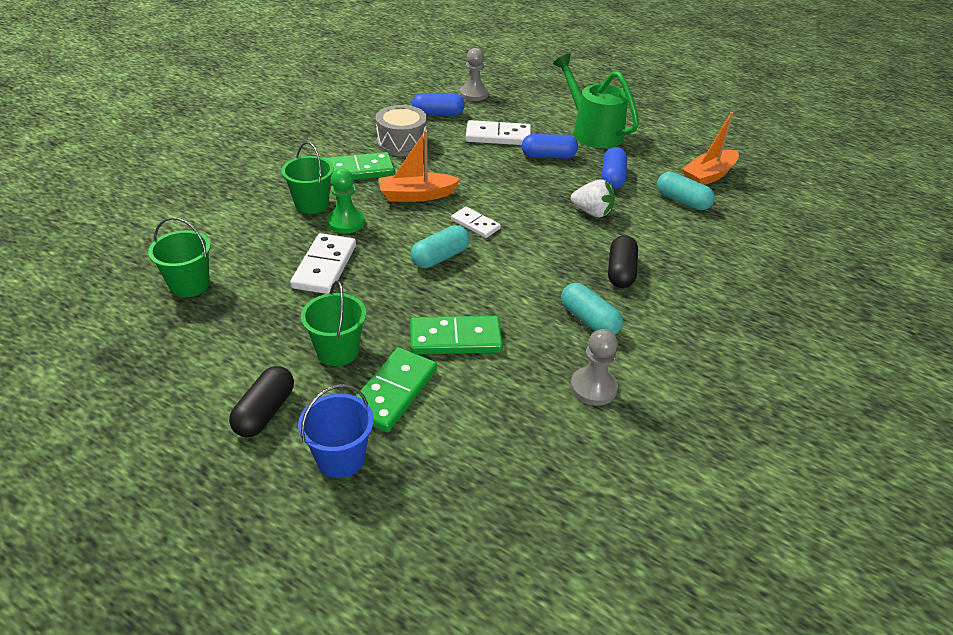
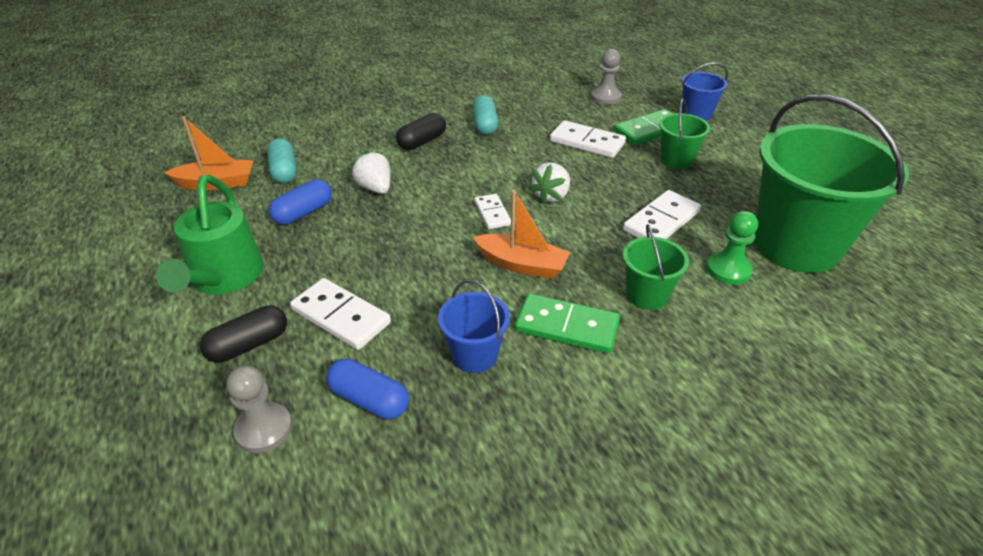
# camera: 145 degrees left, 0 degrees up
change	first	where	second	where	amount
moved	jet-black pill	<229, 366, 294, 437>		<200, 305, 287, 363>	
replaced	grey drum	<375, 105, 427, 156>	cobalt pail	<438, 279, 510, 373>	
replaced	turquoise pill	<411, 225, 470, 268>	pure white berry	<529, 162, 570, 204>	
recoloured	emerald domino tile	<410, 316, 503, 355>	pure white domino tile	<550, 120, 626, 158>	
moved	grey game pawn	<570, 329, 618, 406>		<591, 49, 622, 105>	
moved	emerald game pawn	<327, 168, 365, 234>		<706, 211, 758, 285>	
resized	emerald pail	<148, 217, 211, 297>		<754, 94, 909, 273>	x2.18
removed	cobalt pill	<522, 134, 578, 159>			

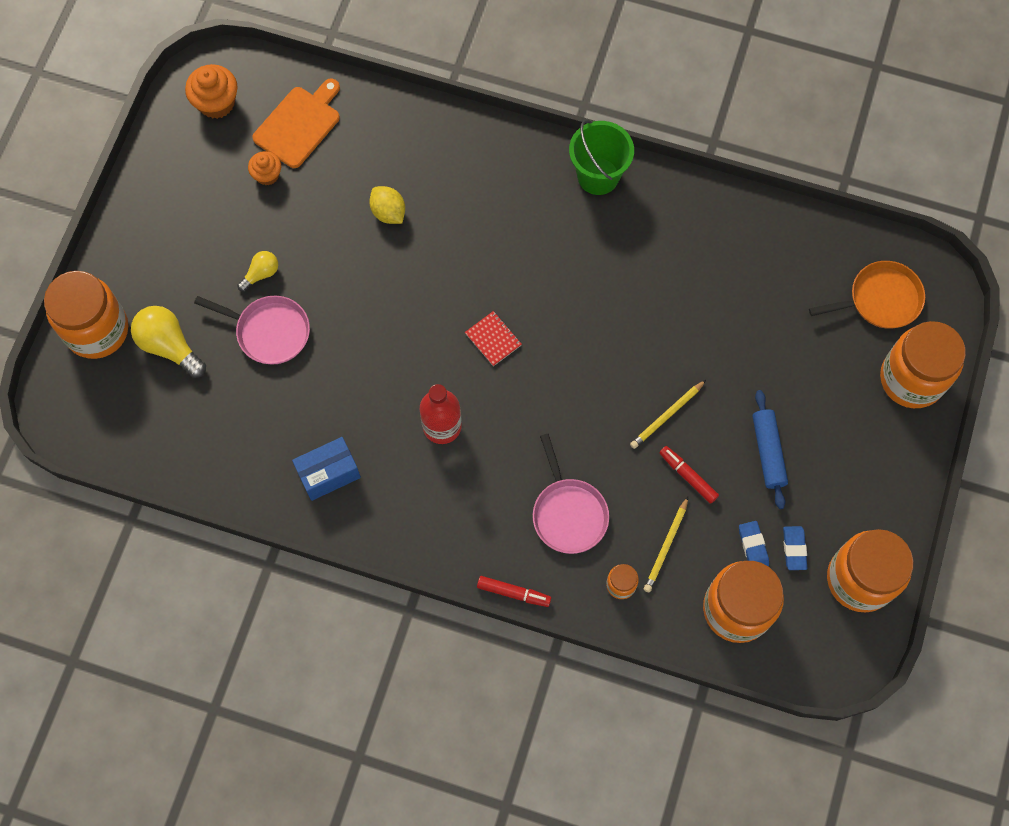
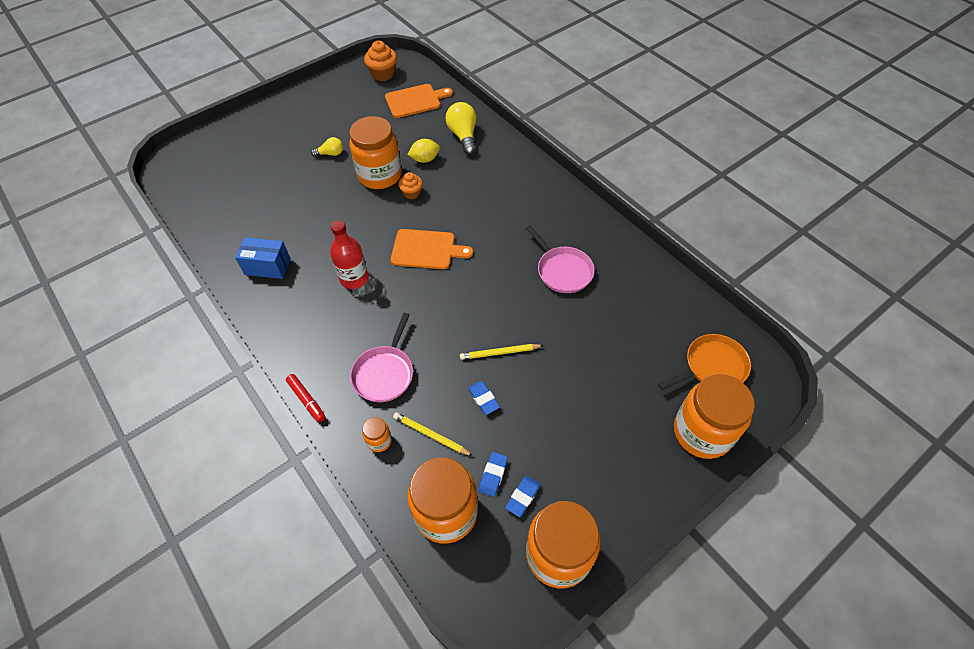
# camera: 35 degrees right, 15 degrees down
change	first	where	second	where	amount
moved	bright orange jar	<44, 271, 128, 359>		<349, 116, 402, 189>	
replaced	crimson notepad	<465, 311, 522, 366>	bright orange chopping board	<391, 229, 473, 269>	
turned	yellow pencil	<644, 497, 688, 592>		<393, 412, 473, 456>	60 degrees clockwise
moved	bright orange cupcake	<248, 151, 281, 186>		<398, 172, 423, 199>	
turned	yellow toy lemon	<369, 186, 405, 224>		<407, 139, 440, 163>	75 degrees clockwise
moved	yellow bulb	<131, 306, 206, 378>		<445, 102, 476, 155>	
replaced	crimson marker pen	<659, 446, 719, 504>	cobalt eraser	<468, 381, 500, 415>	
moved	rosy frying pan	<194, 296, 310, 364>		<526, 225, 595, 293>	
turned	bright orange frying pan	<809, 261, 925, 329>		<658, 334, 751, 390>	45 degrees counterclockwise
removed	emerald pail	<569, 120, 634, 195>			
removed	cobalt pastry roller	<752, 390, 788, 509>			

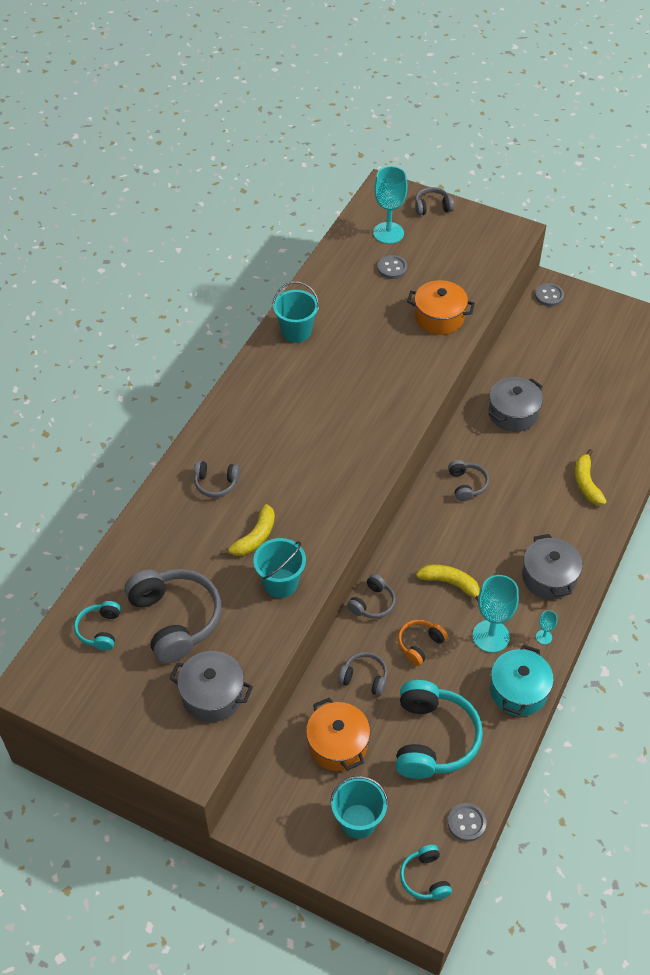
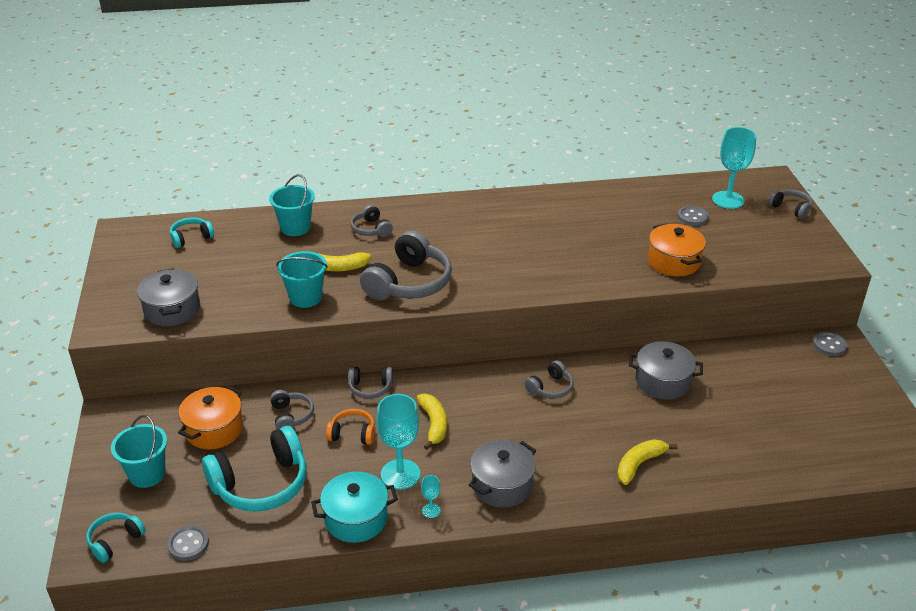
# camera: 55 degrees right, 15 degrees down
change	first	where	second	where	amount
moved	turquoise pail	<273, 281, 319, 343>		<269, 174, 315, 236>	
moved	grey over-ear headphones	<125, 569, 221, 663>		<360, 230, 452, 300>	

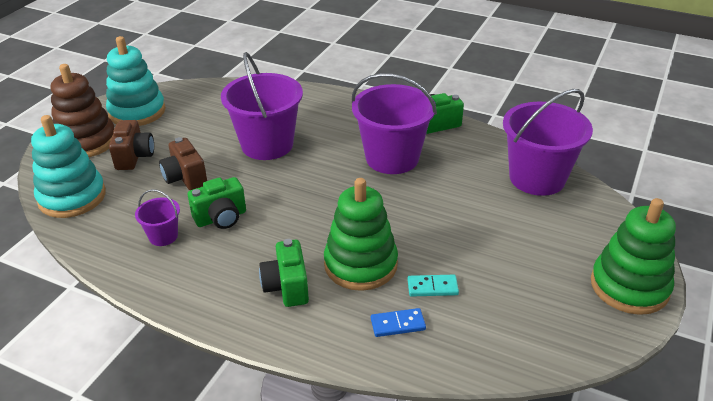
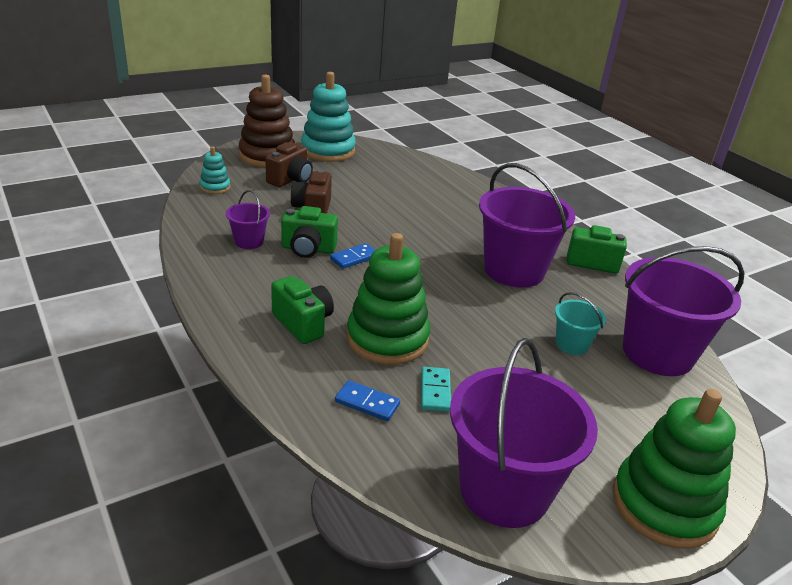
# camera: 30 degrees right, 5 degrees down
change	first	where	second	where	amount
resized	turquoise stacking toy	<31, 115, 106, 218>		<200, 147, 230, 194>	x0.48
turned	emerald photo camera	<259, 239, 309, 307>		<271, 276, 334, 344>	120 degrees clockwise
added			cobalt domino tile	<330, 243, 375, 269>	
turned	turquoise domino tile	<407, 275, 459, 297>		<421, 367, 451, 412>	60 degrees clockwise
moved	violet pail	<221, 52, 303, 160>		<450, 338, 598, 528>	
added			turquoise pail	<555, 292, 606, 355>	

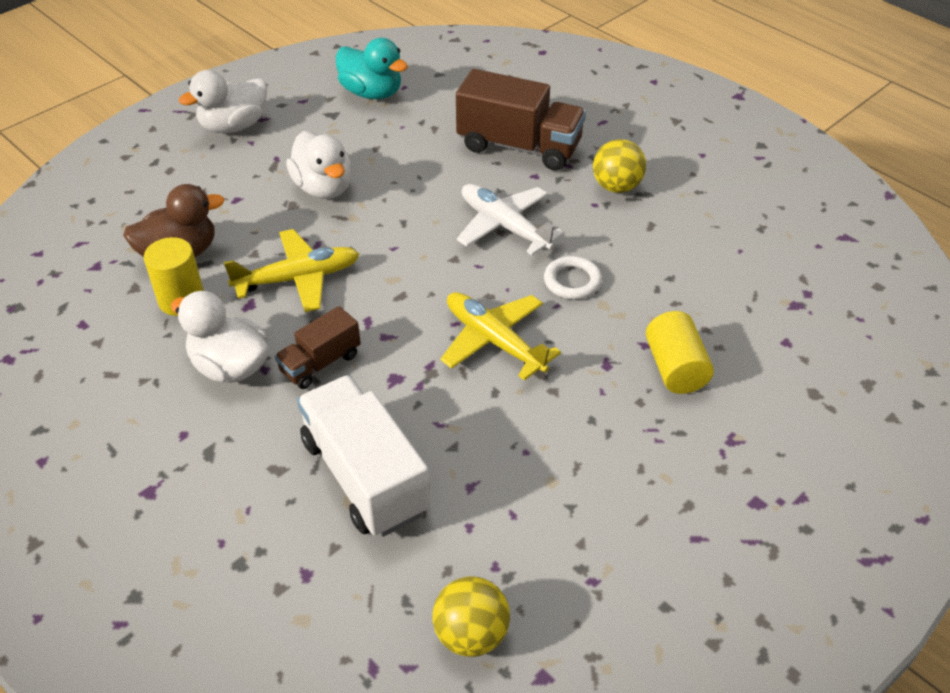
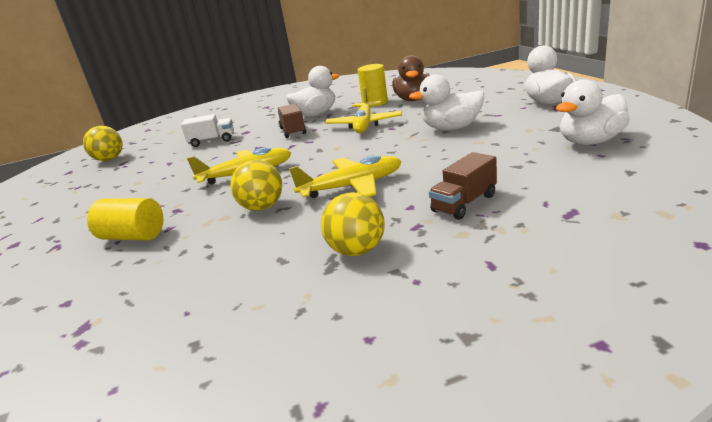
# camera: 120 degrees right, 20 degrees down
change	first	where	second	where	amount
resized	pure white toy truck	<297, 375, 430, 537>		<181, 114, 234, 147>	x0.55
replaced	pure white ring	<544, 256, 602, 299>	yellow play ball	<230, 160, 282, 211>	
recoloured	pure white aeroplane	<457, 184, 565, 256>	yellow aeroplane	<289, 155, 402, 198>	
resized	russet toy truck	<456, 69, 586, 171>		<429, 152, 497, 220>	x0.55
recoloured	turquoise rubber duck	<336, 38, 408, 99>	pure white rubber duck	<556, 79, 630, 145>	

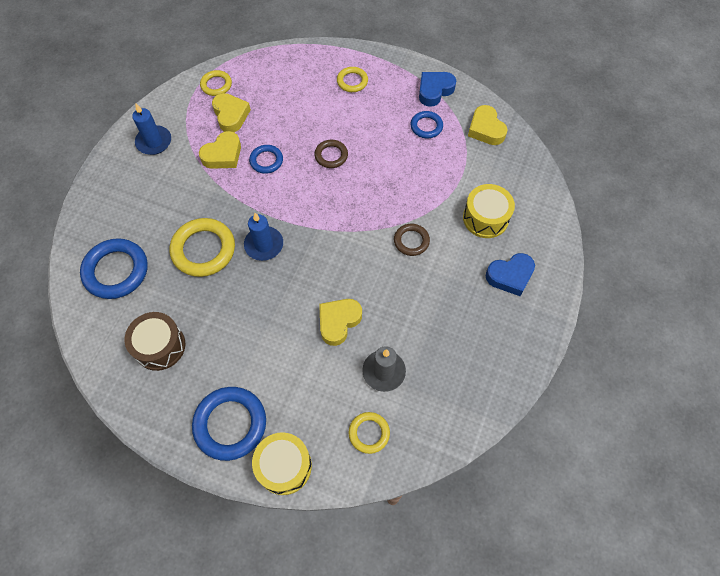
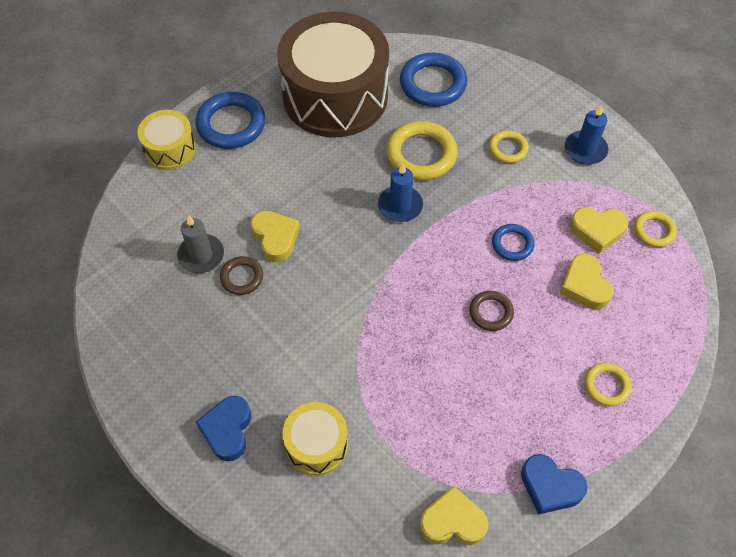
# camera: 115 degrees right, 5 degrees down
change	first	where	second	where	amount
moved	russet ring	<394, 224, 430, 256>		<220, 256, 263, 295>	
resized	russet drum	<125, 312, 185, 371>		<277, 11, 389, 137>	x2.13
moved	yellow ring	<348, 412, 390, 454>		<489, 130, 528, 163>	
turned	cobalt heart shape	<419, 72, 456, 107>		<521, 454, 588, 515>	135 degrees clockwise
moved	yellow heart shape	<199, 131, 241, 169>		<560, 254, 613, 310>	
removed	cobalt ring	<411, 111, 443, 138>			

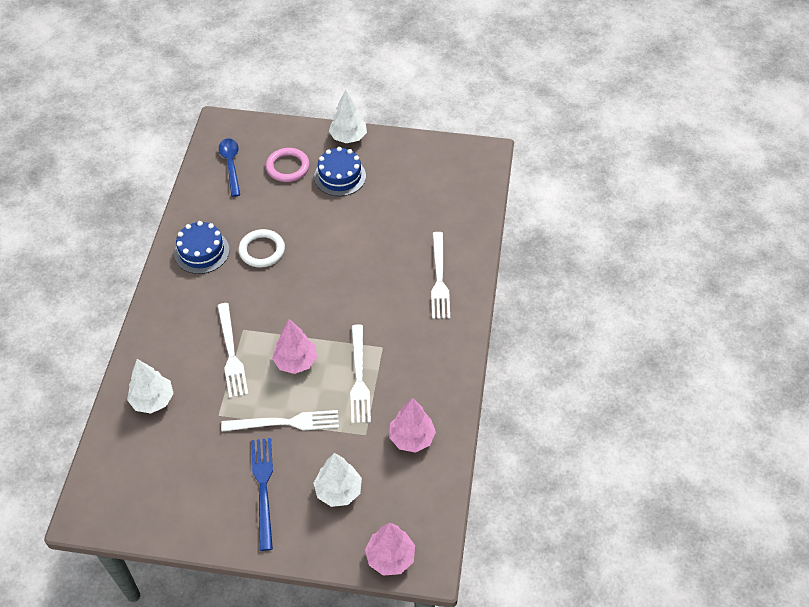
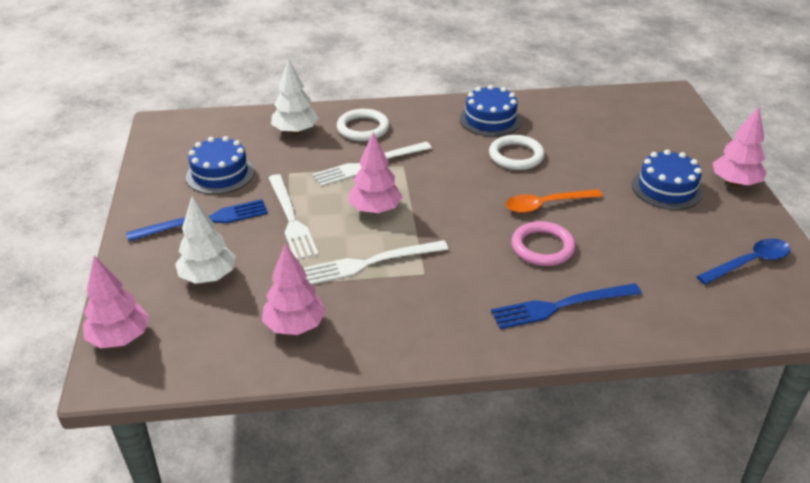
# camera: 75 degrees right, 15 degrees down
change	first	where	second	where	amount
added			cobalt gateau	<186, 136, 254, 194>	
added			pure white ring	<337, 109, 390, 141>	
recoloured	pure white table fork	<431, 232, 450, 319>	cobalt table fork	<491, 283, 642, 329>	
added			bright orange teaspoon	<506, 189, 603, 213>	
moved	rosy ring	<266, 148, 310, 182>		<511, 221, 576, 266>	
moved	cobalt teaspoon	<219, 139, 240, 197>		<696, 238, 790, 285>	
recoloured	pure white fir tree	<329, 90, 367, 143>	rosy fir tree	<713, 107, 767, 187>	

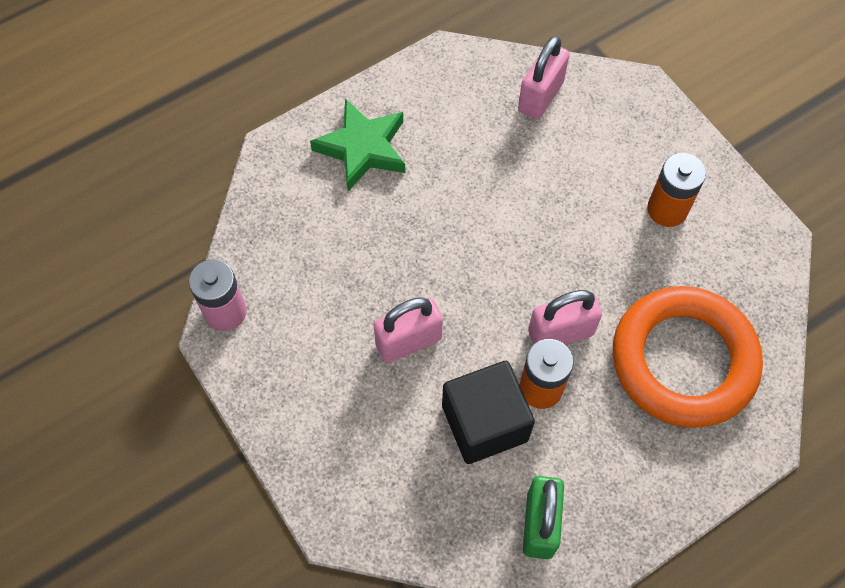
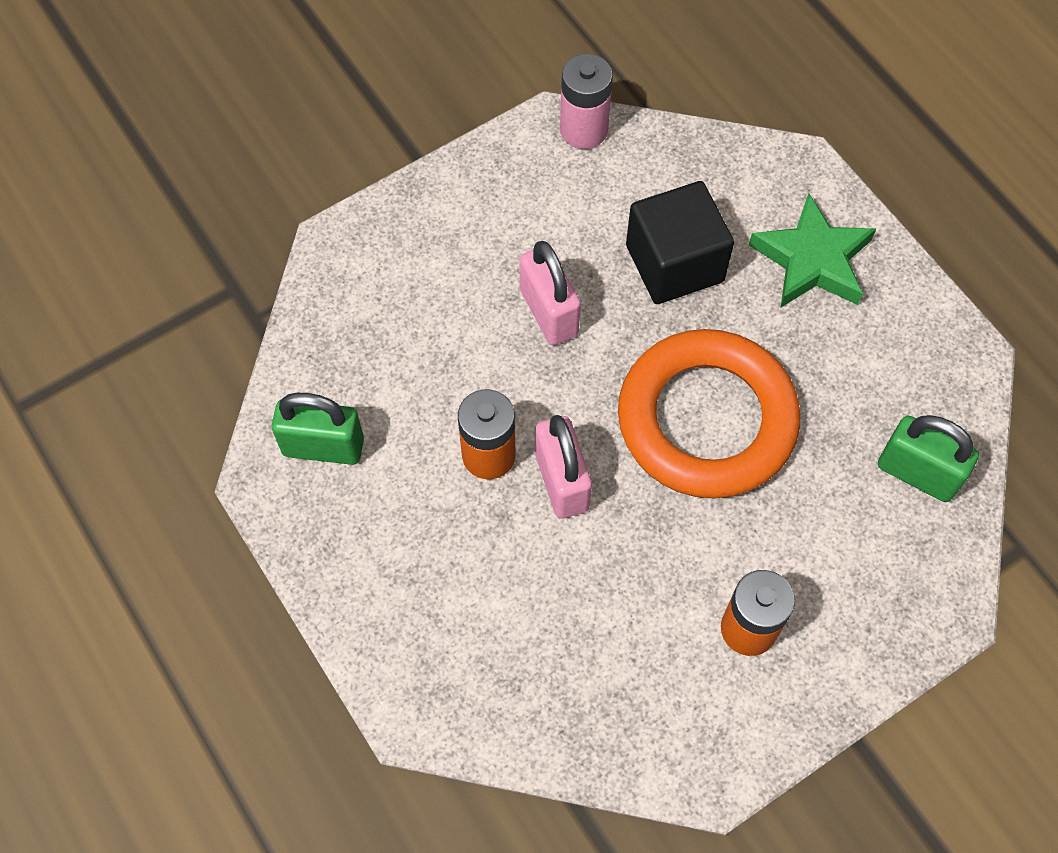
# camera: 90 degrees right, 0 degrees up
change	first	where	second	where	amount
moved	bright orange ring	<613, 286, 763, 428>		<618, 329, 800, 498>	
moved	jet-black block	<442, 361, 535, 464>		<626, 181, 734, 304>	
recoloured	rosy lock	<518, 36, 570, 119>	emerald lock	<878, 415, 979, 502>	

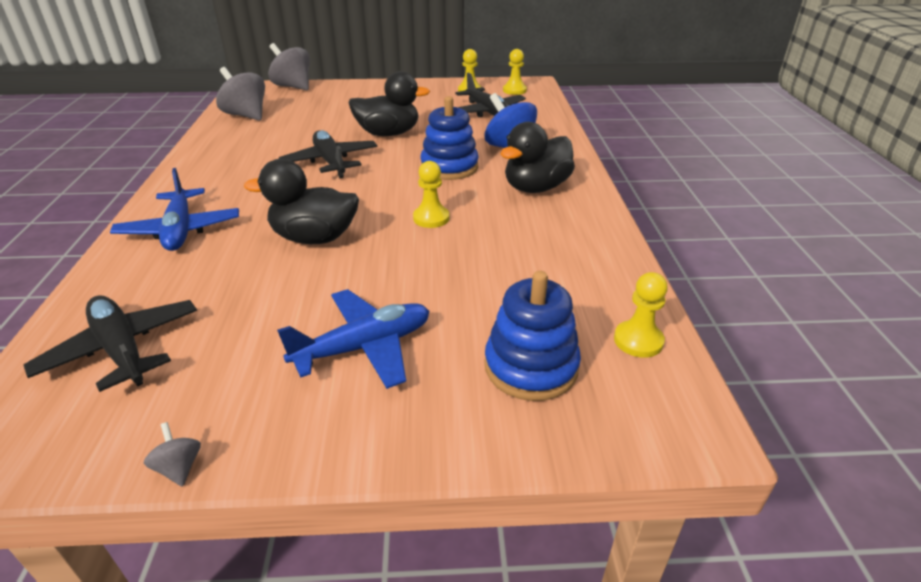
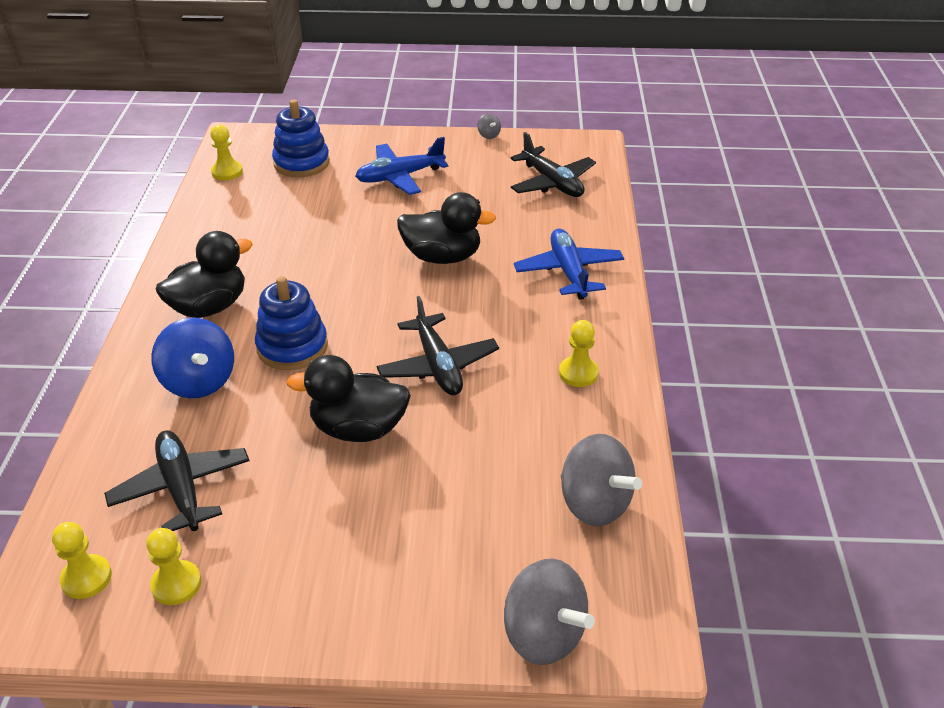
# camera: 175 degrees left, 5 degrees up
change	first	where	second	where	amount
moved	yellow game pawn	<413, 161, 449, 228>		<559, 320, 599, 387>	

